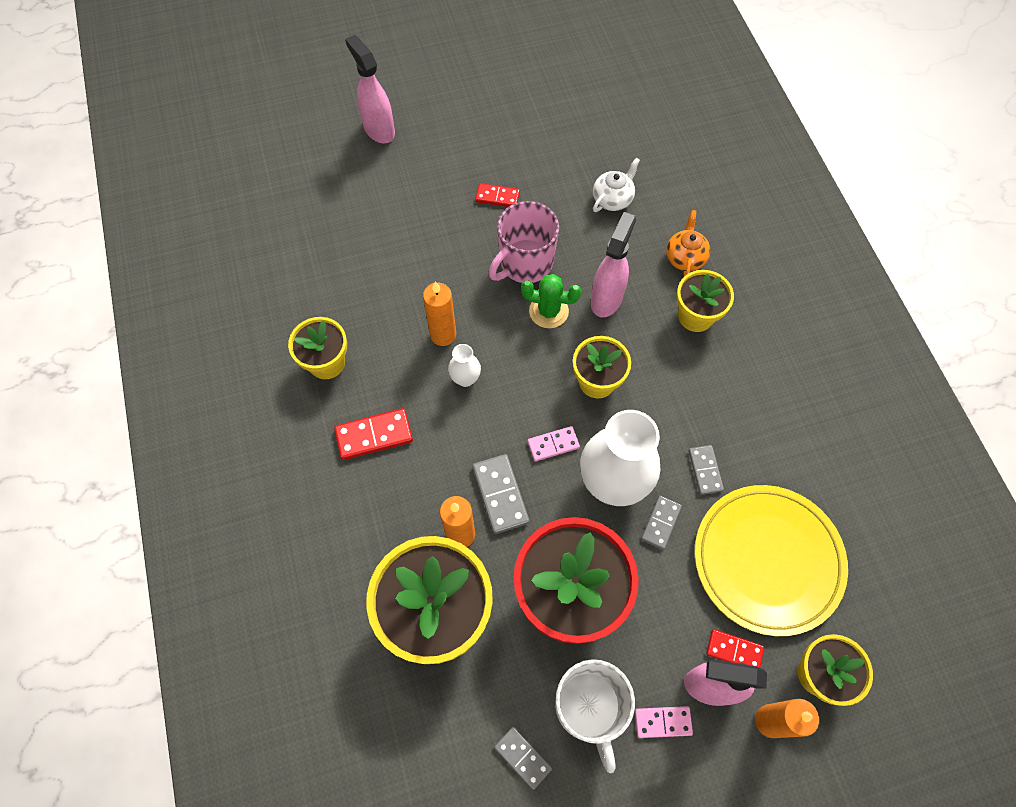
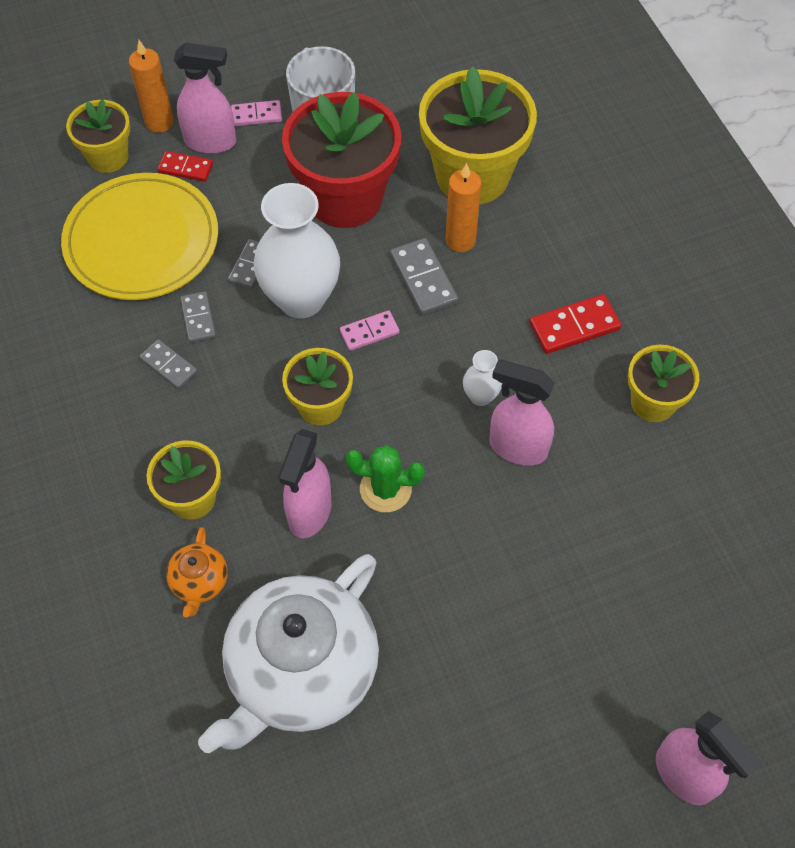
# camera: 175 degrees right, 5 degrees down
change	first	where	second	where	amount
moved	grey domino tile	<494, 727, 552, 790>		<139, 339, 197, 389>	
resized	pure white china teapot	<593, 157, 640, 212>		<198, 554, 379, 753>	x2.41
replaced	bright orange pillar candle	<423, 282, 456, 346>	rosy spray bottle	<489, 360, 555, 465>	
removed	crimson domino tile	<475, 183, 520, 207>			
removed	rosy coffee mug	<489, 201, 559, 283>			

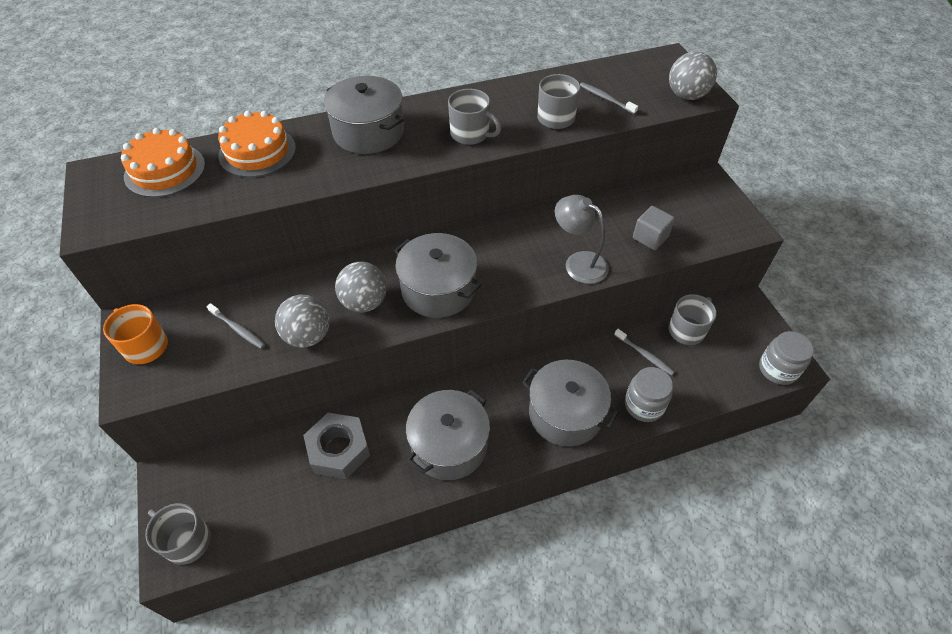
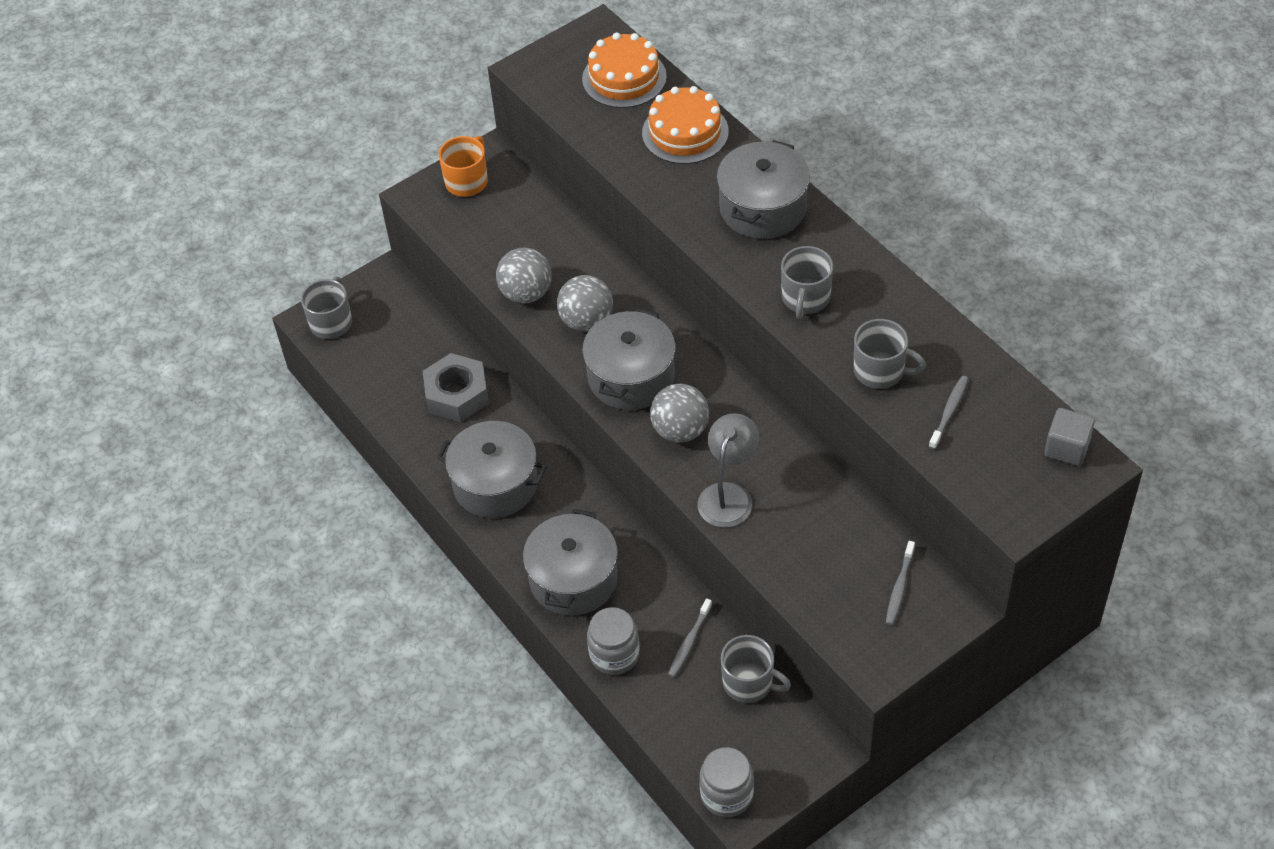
# camera: 75 degrees right, 0 degrees up
change	first	where	second	where	amount
moved	grey play ball	<669, 51, 717, 100>		<650, 384, 709, 443>	
moved	grey tooth brush	<207, 303, 265, 349>		<886, 541, 915, 625>	
moved	grey block	<633, 206, 675, 250>		<1044, 408, 1095, 466>	

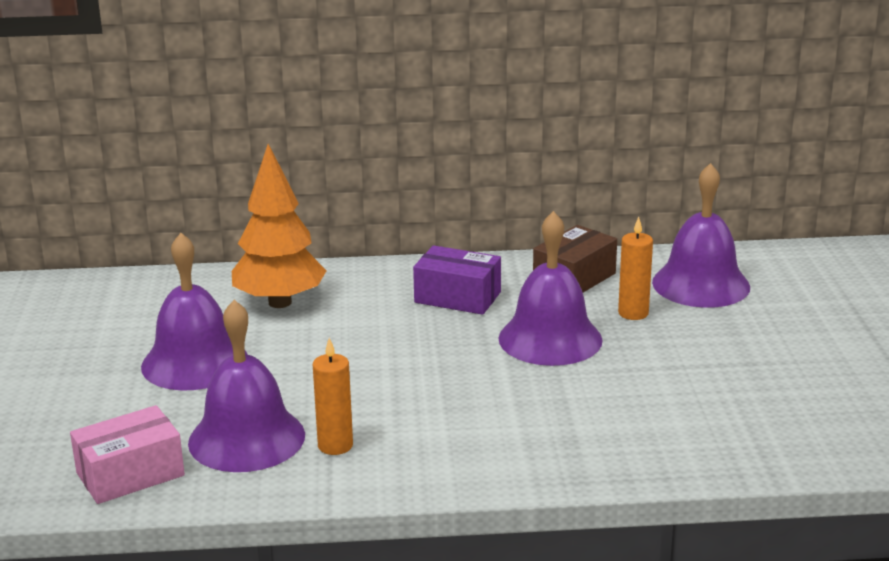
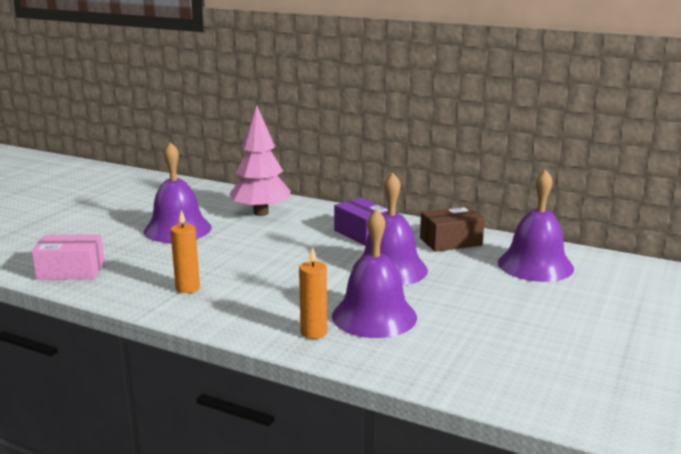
# camera: 30 degrees right, 5 degrees down
change	first	where	second	where	amount
recoloured	bright orange fir tree	<232, 144, 326, 308>	rosy fir tree	<229, 105, 291, 216>	
moved	bright orange pillar candle	<618, 217, 653, 320>		<299, 247, 327, 339>	
moved	violet hand bell	<188, 300, 305, 472>		<332, 209, 417, 338>	

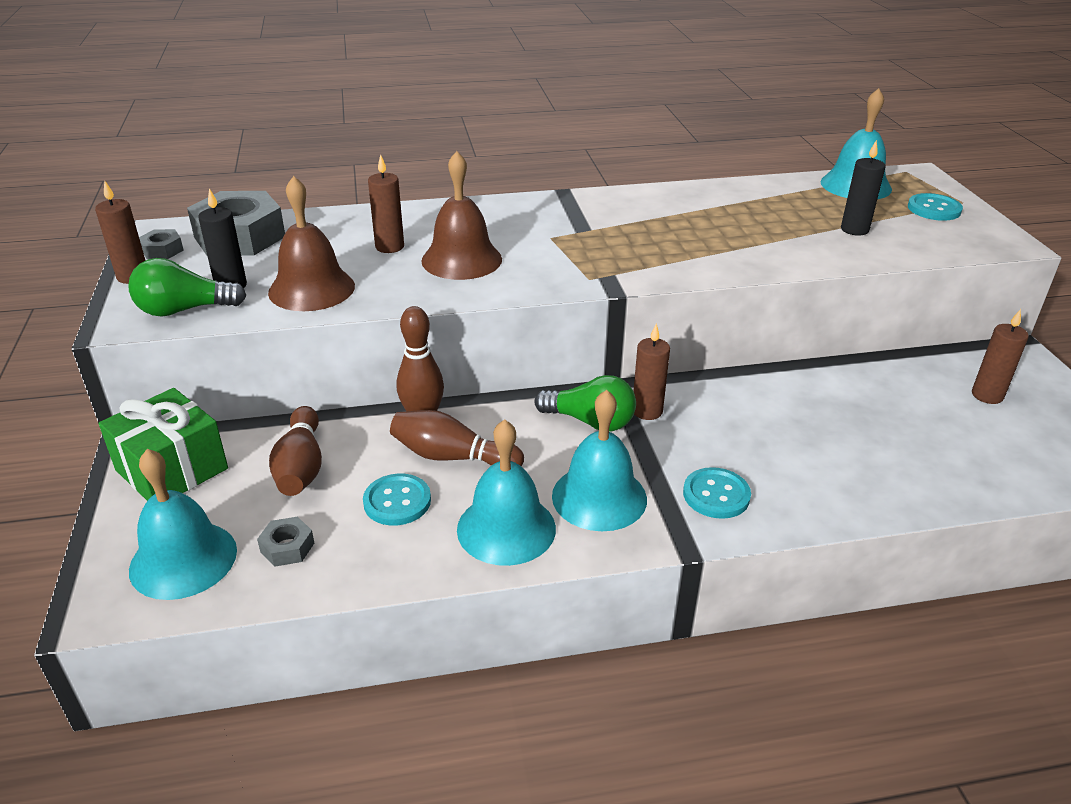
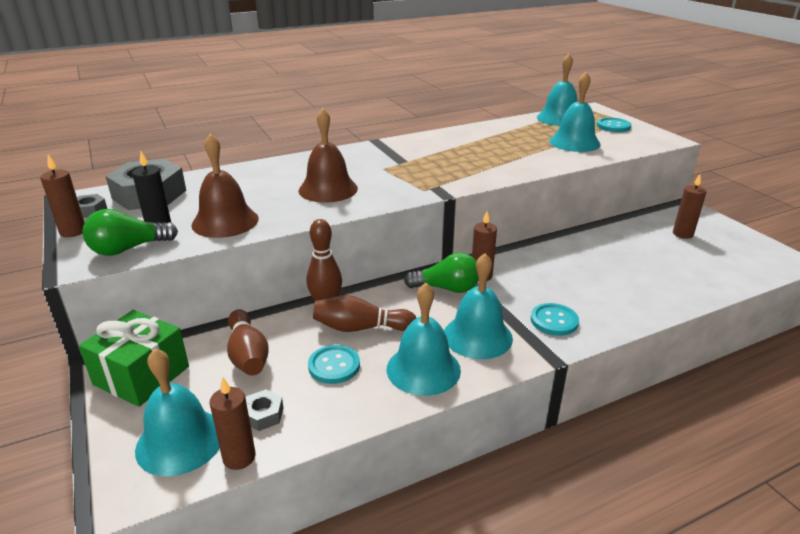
# camera: 15 degrees left, 5 degrees down
change	first	where	second	where	amount
moved	russet pillar candle	<368, 154, 404, 253>		<210, 377, 256, 470>	
replaced	jet-black pillar candle	<841, 140, 886, 236>	turquoise hand bell	<549, 72, 601, 152>	

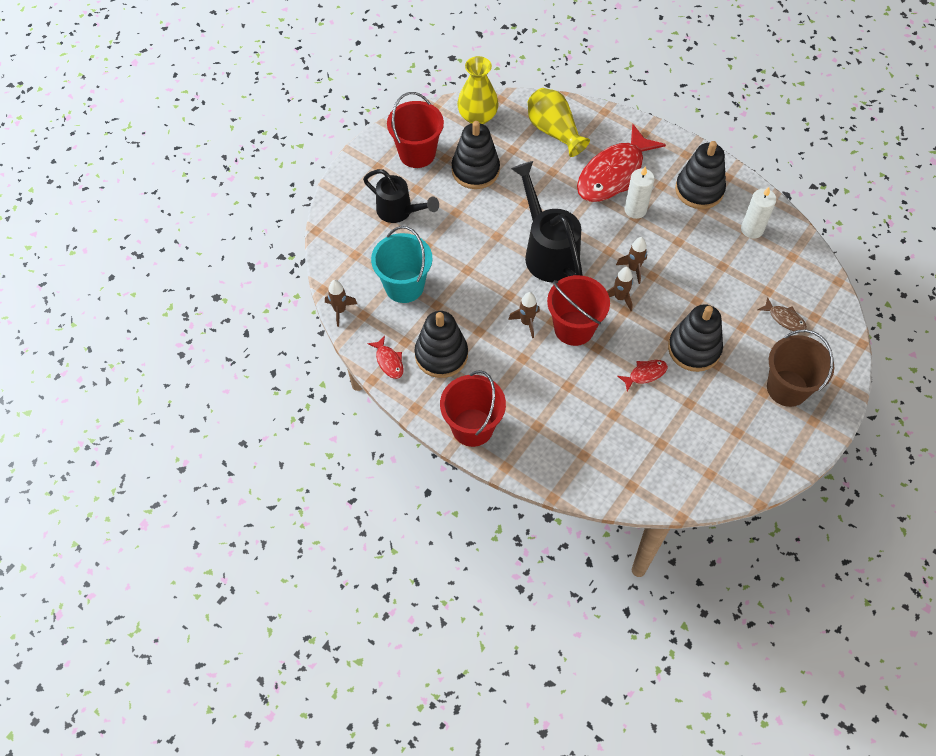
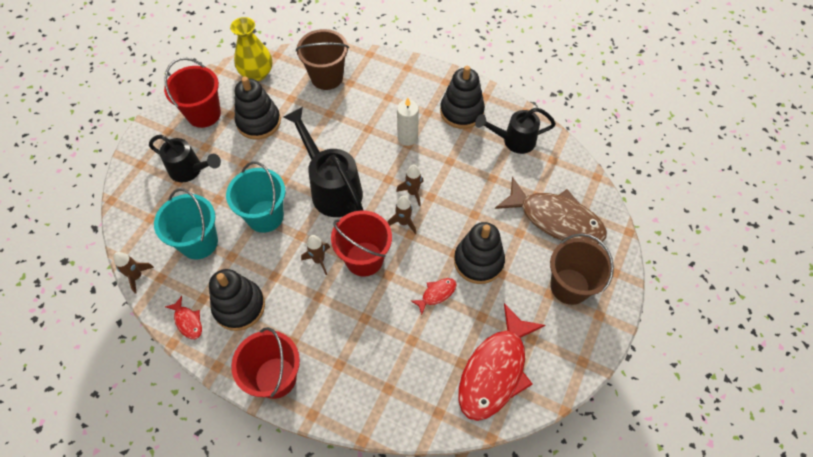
# camera: 10 degrees left, 0 degrees up
change	first	where	second	where	amount
added			turquoise pail	<226, 161, 285, 233>	
replaced	yellow flower vase	<528, 88, 590, 157>	russet pail	<296, 29, 349, 90>	
moved	crimson toy fish	<577, 124, 666, 202>		<458, 303, 545, 421>	
replaced	pure white pillar candle	<741, 187, 777, 239>	jet-black watering pot	<475, 108, 556, 154>	
resized	russet toy fish	<758, 297, 807, 331>		<495, 177, 607, 244>	x2.37

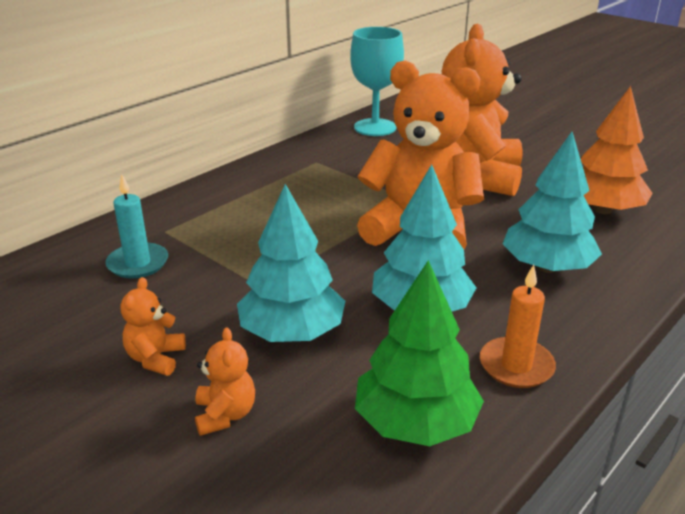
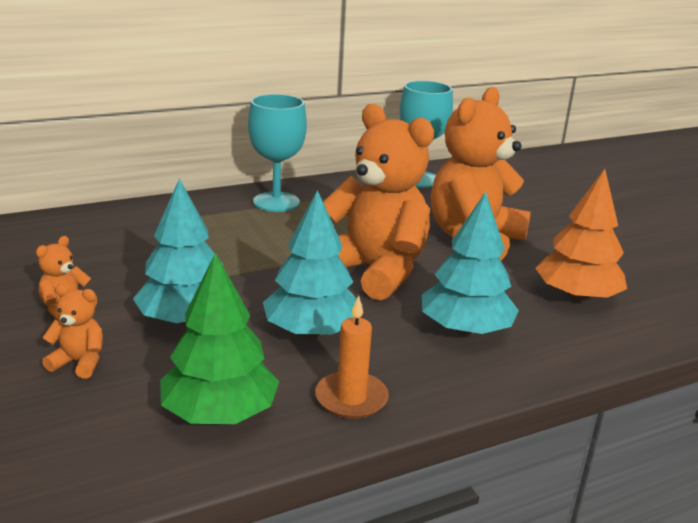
# camera: 20 degrees right, 5 degrees down
change	first	where	second	where	amount
turned	bright orange stuffed bear	<195, 327, 255, 436>		<42, 284, 103, 378>	90 degrees counterclockwise
added			turquoise goblet	<248, 94, 307, 212>	
removed	turquoise pillar candle	<105, 174, 168, 278>			

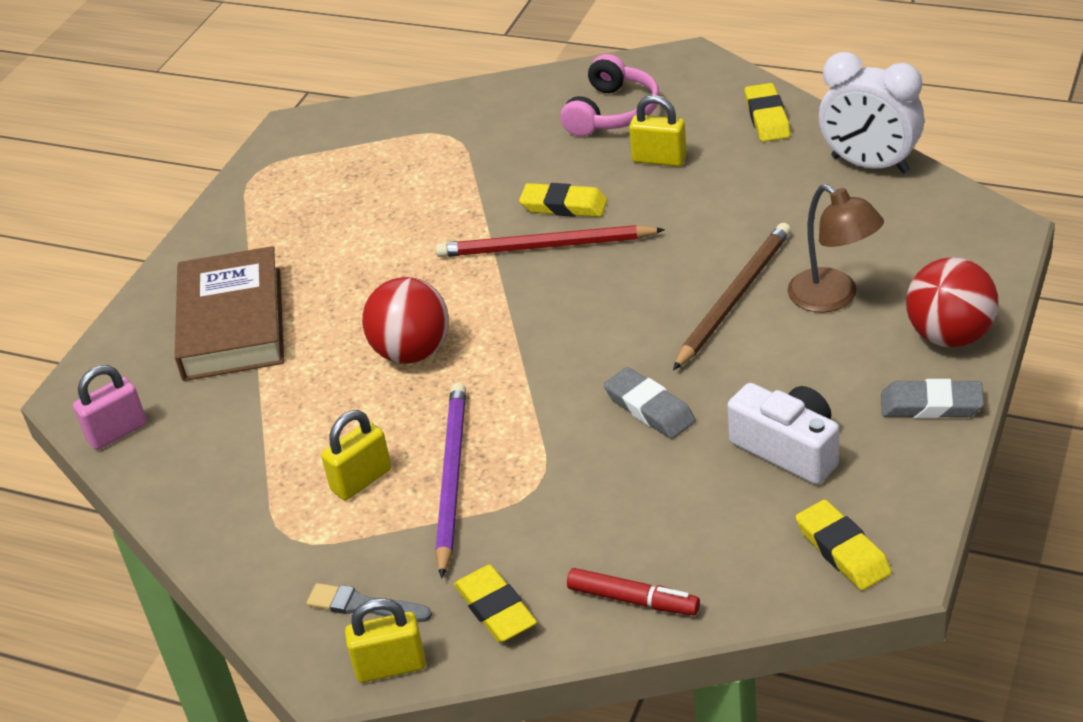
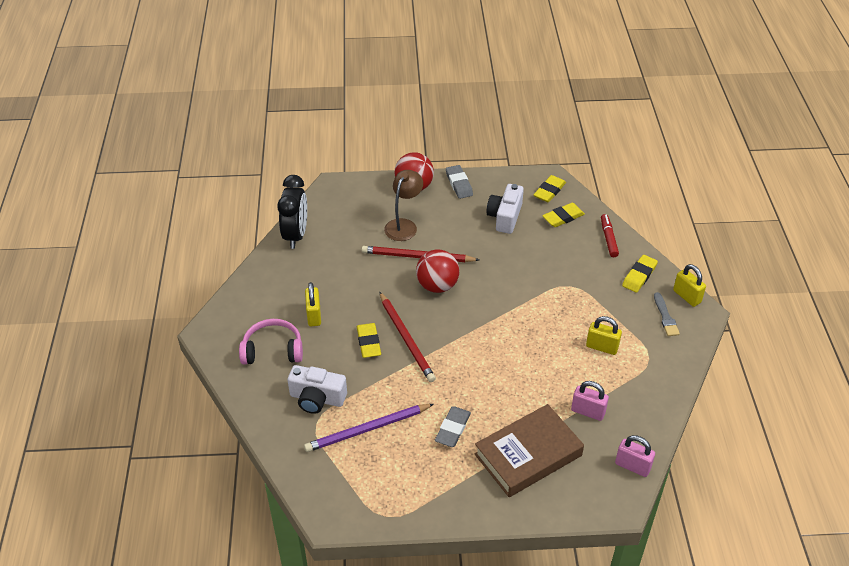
# camera: 120 degrees left, 5 degrees up
change	first	where	second	where	amount
recoloured	pure white bedside clock	<819, 52, 924, 173>	jet-black bedside clock	<277, 175, 307, 249>	
added			pure white photo camera	<288, 365, 347, 414>	
moved	violet pencil	<435, 383, 466, 579>		<304, 404, 434, 452>	
recoloured	russet pencil	<673, 223, 791, 370>	crimson pencil	<362, 246, 479, 262>	
moved	crimson play ball	<362, 277, 449, 364>		<416, 249, 459, 293>	
moved	grey eraser	<604, 367, 696, 439>		<435, 406, 471, 447>	
moved	yellow eraser	<745, 83, 790, 142>		<542, 203, 585, 227>	
added			rosy lock	<571, 381, 609, 421>	

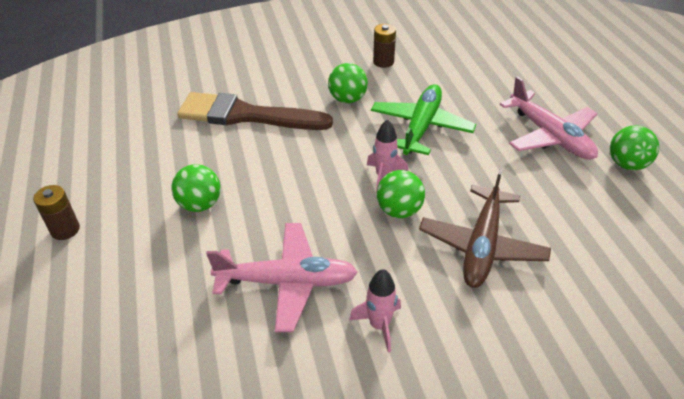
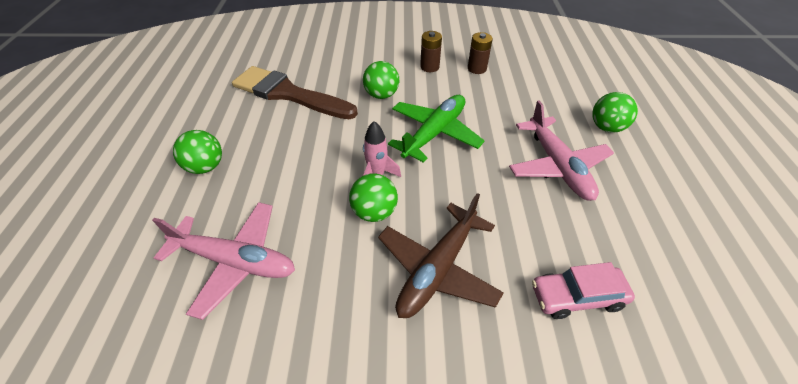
# camera: 15 degrees right, 5 degrees up
change	first	where	second	where	amount
moved	russet AA battery	<33, 185, 80, 240>		<468, 32, 493, 74>	
added			rosy automobile	<532, 262, 635, 319>	
moved	emerald play ball	<610, 125, 659, 170>		<592, 92, 638, 133>	
removed	rosy spaceship	<349, 269, 401, 352>			

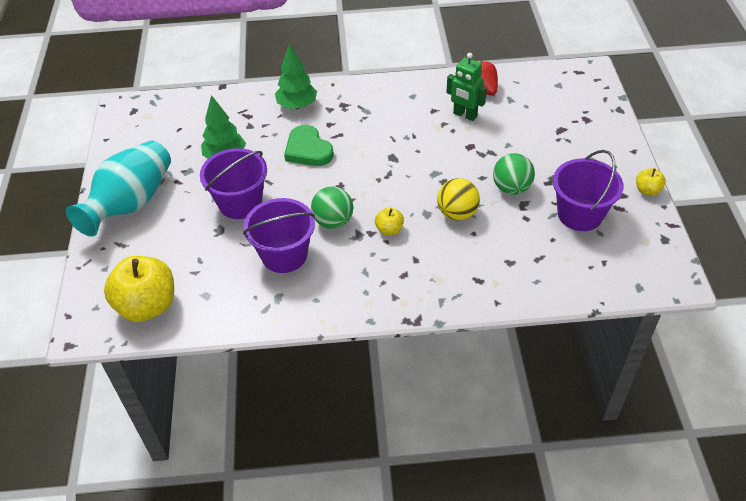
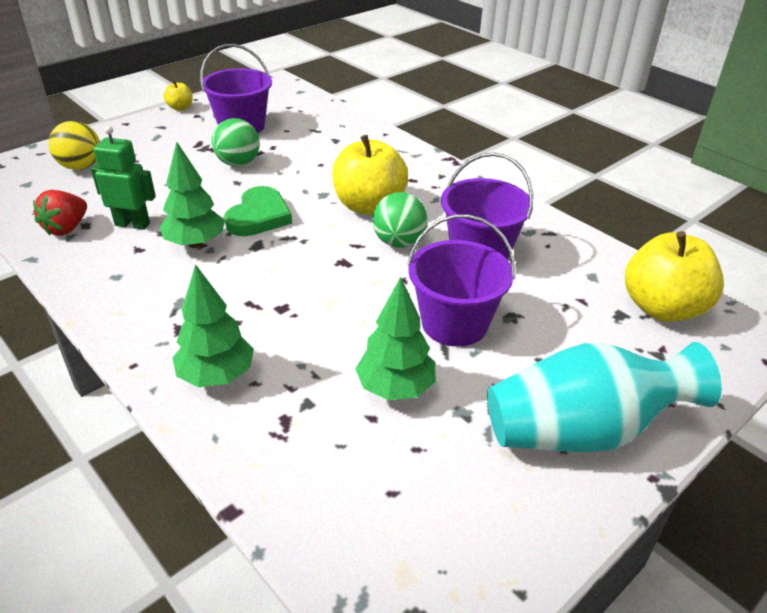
# camera: 130 degrees left, 10 degrees down
change	first	where	second	where	amount
moved	yellow play ball	<437, 178, 480, 221>		<49, 121, 100, 170>	
turned	emerald robot	<446, 53, 487, 121>		<91, 126, 156, 230>	75 degrees counterclockwise
added			emerald fir tree	<160, 142, 225, 248>	
moved	emerald heart shape	<284, 125, 334, 166>		<224, 186, 292, 236>	
resized	yellow apple fruit	<375, 207, 404, 235>		<332, 135, 408, 215>	x2.16

